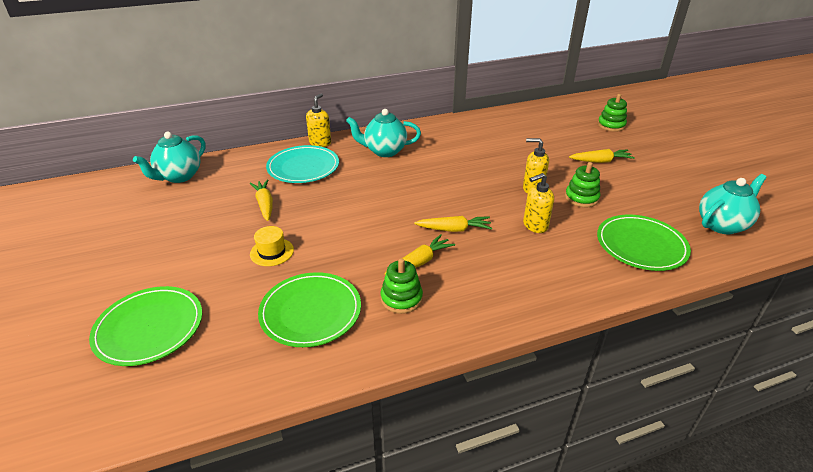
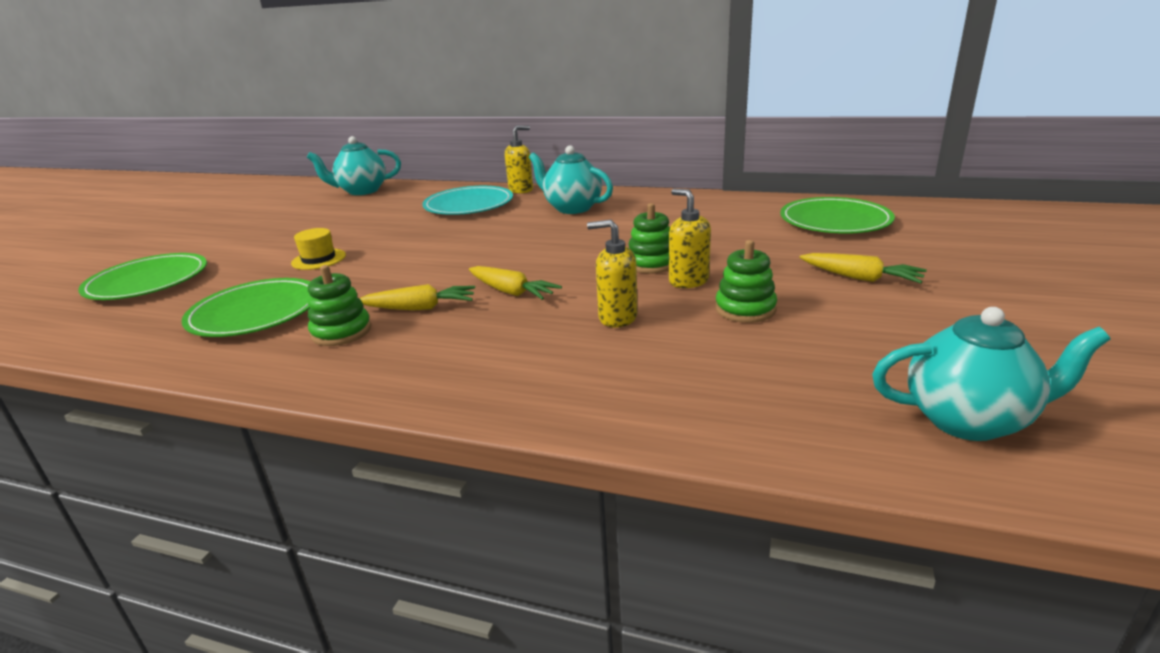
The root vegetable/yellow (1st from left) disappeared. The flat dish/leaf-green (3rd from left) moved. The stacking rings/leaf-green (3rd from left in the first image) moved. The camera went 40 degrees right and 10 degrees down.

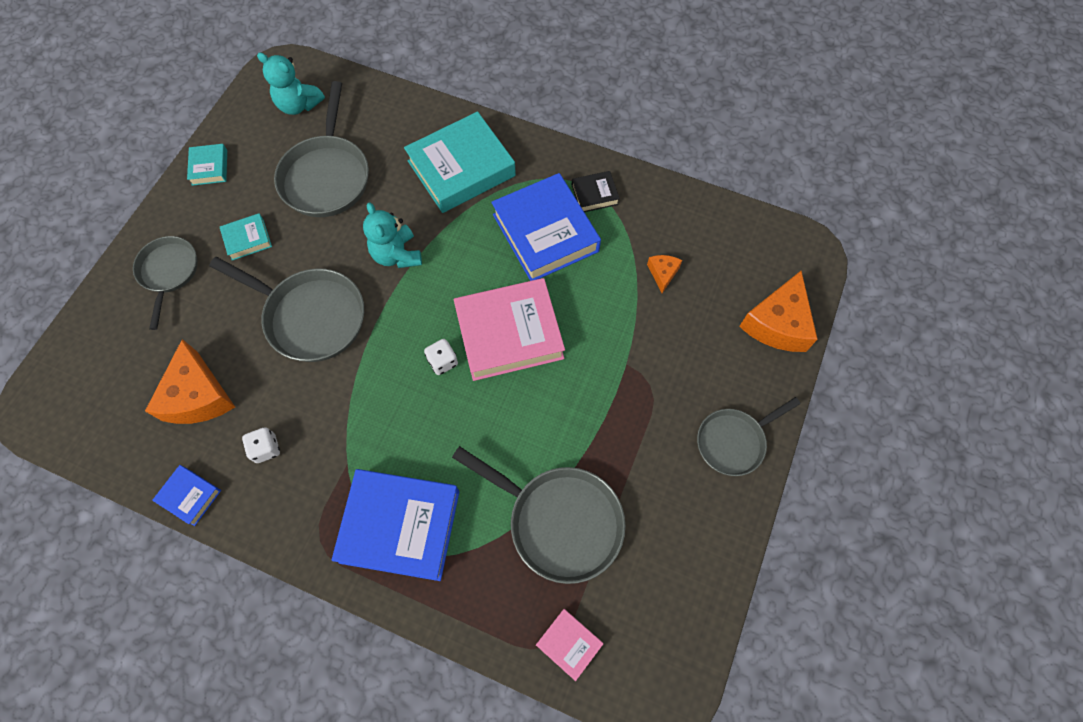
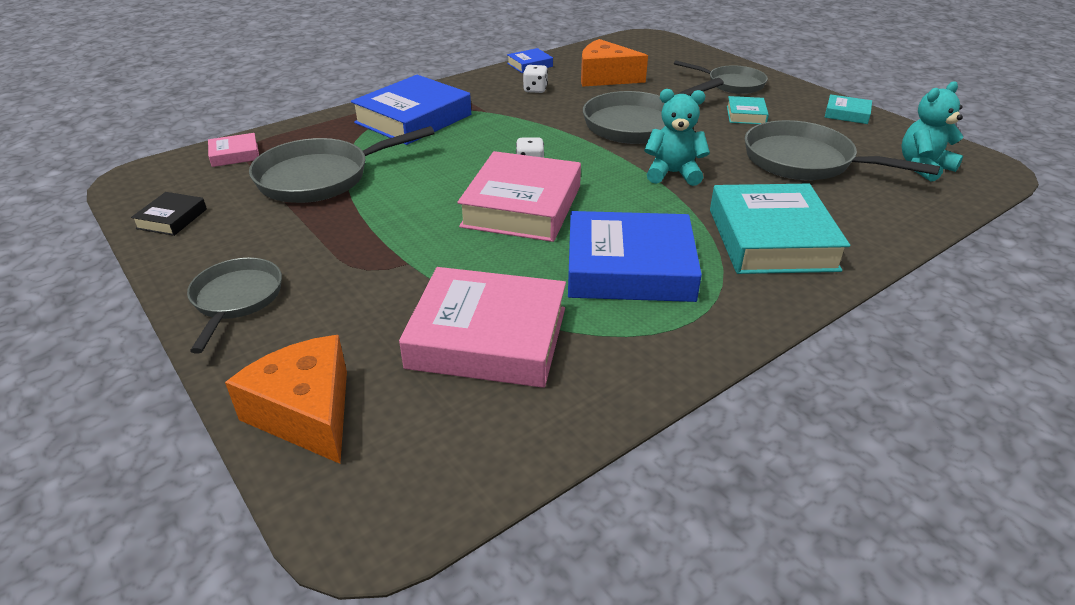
The book/black moved. The cheese/orange-coloured (2nd from left) was replaced by the book/pink (2nd from left). The camera went 120 degrees right and 30 degrees down.

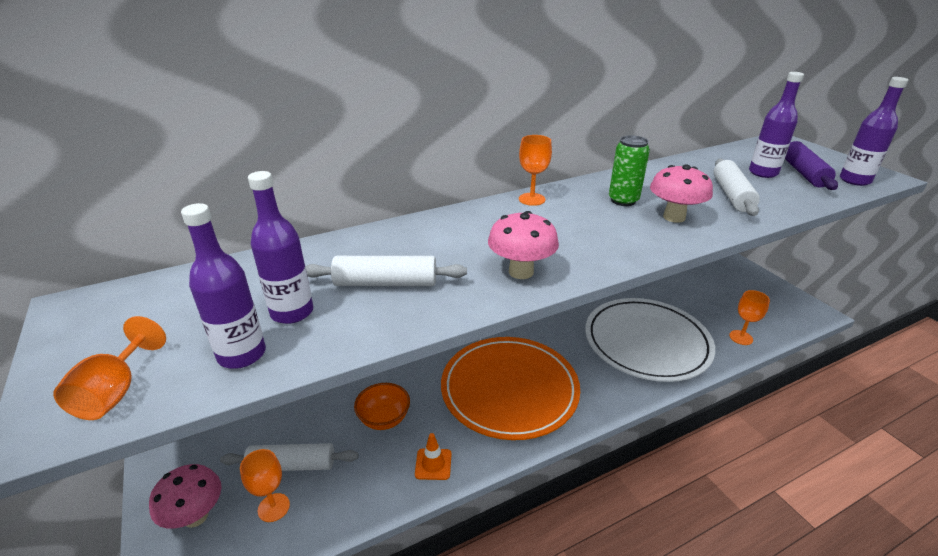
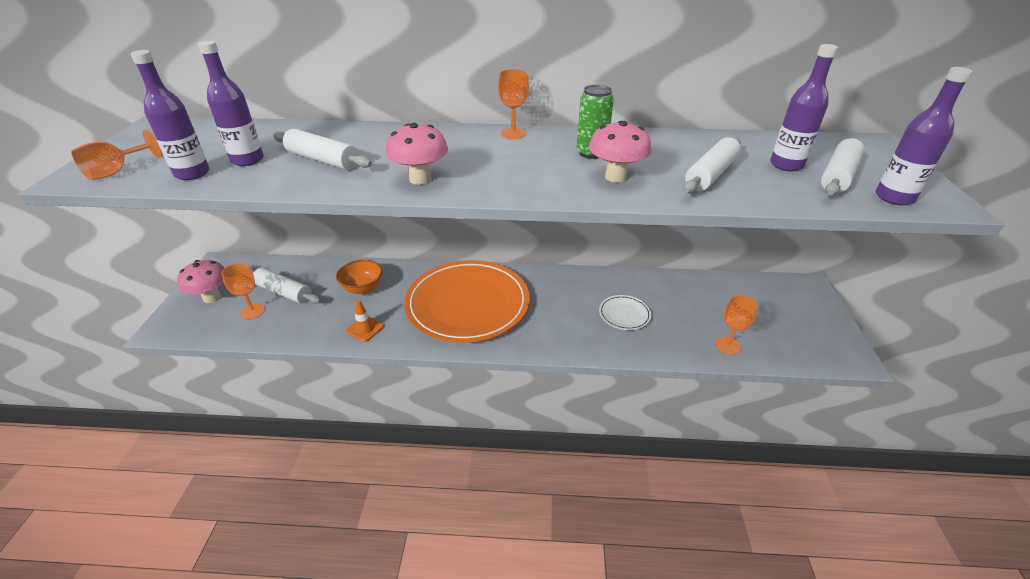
The flat dish/snow-white changed to 0.41 times the size. The pastry roller/purple became the pastry roller/snow-white (4th from left). The camera went 30 degrees right and 5 degrees up.

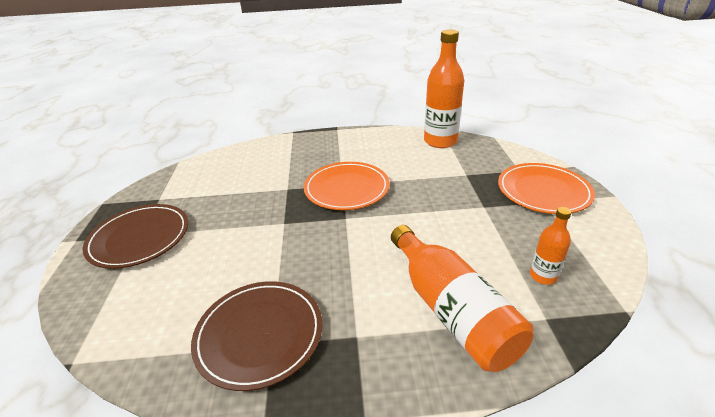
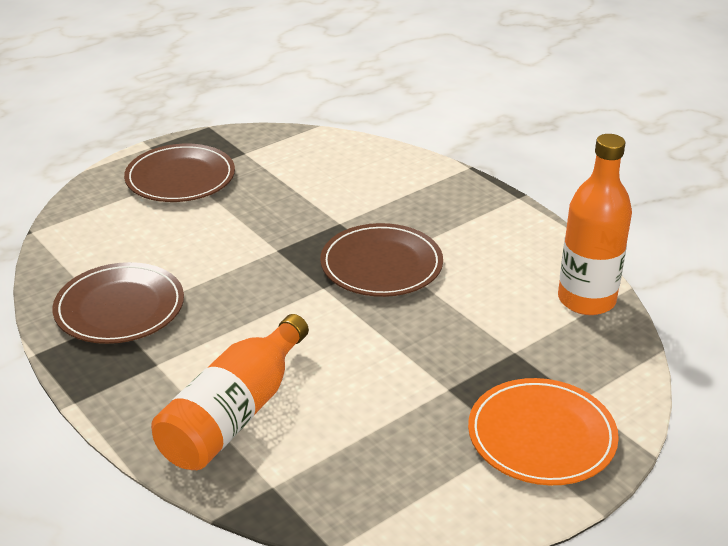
The flat dish/orange-coloured (1st from left) became the flat dish/brown (3rd from left). The bottle/orange-coloured (3rd from left) disappeared. The camera went 55 degrees right and 0 degrees up.

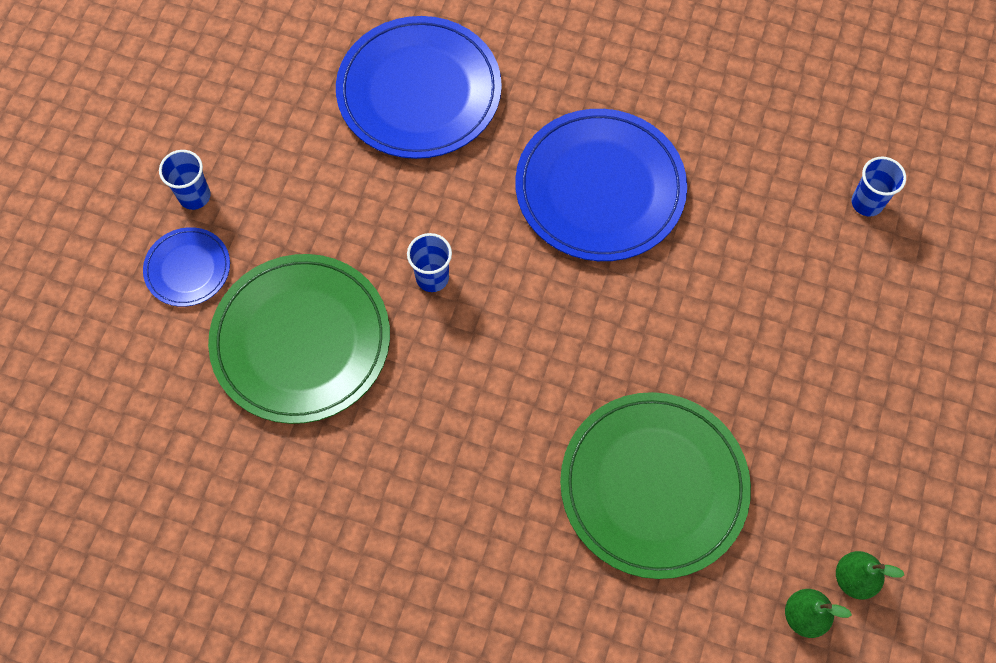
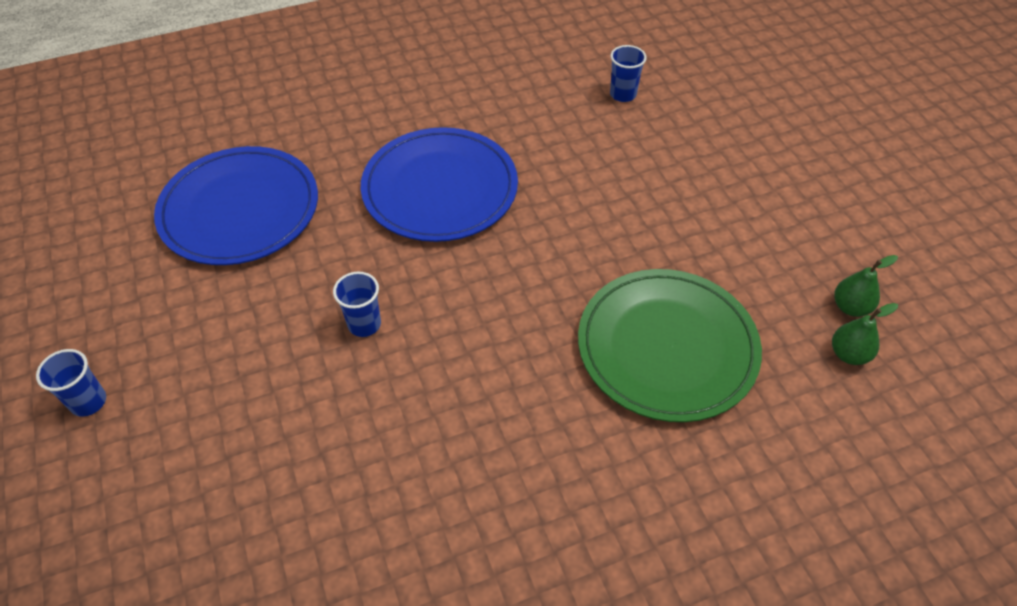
The flat dish/cobalt (1st from left) disappeared. The flat dish/leaf-green (1st from left) disappeared. The camera went 40 degrees left and 15 degrees down.

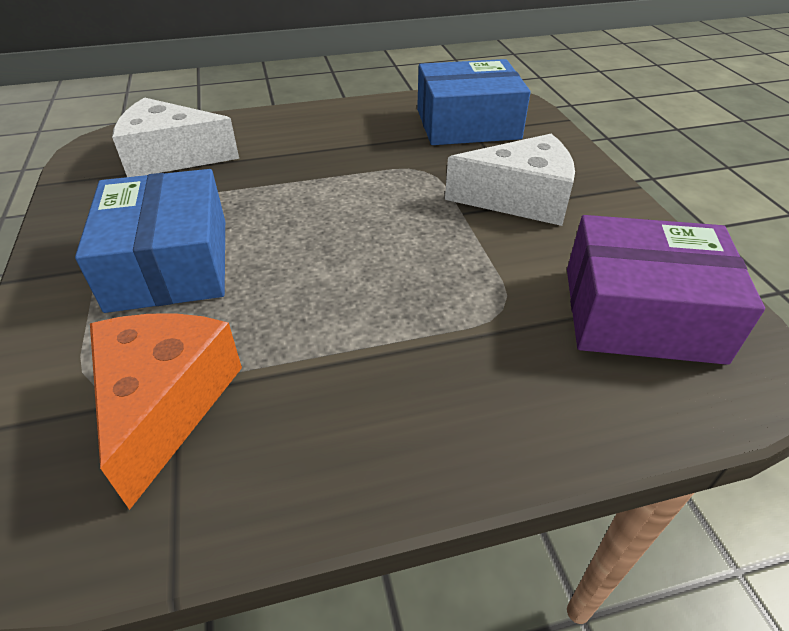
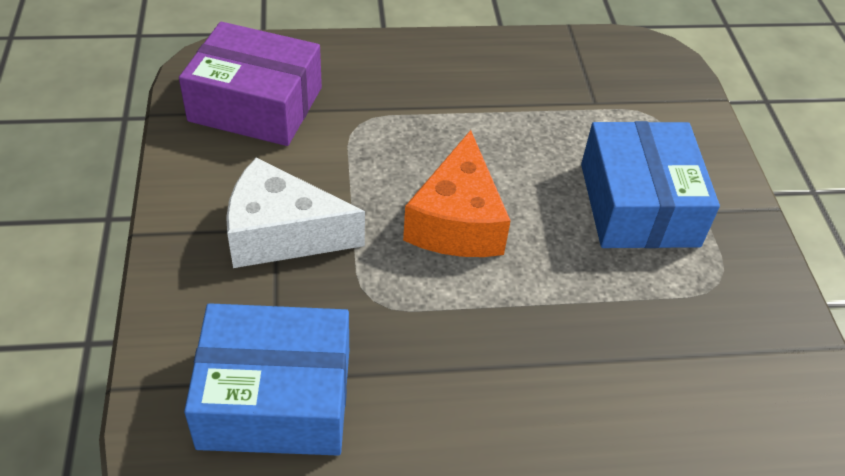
The cheese/orange-coloured moved. The cheese/snow-white (1st from left) disappeared. The camera went 175 degrees left and 5 degrees up.

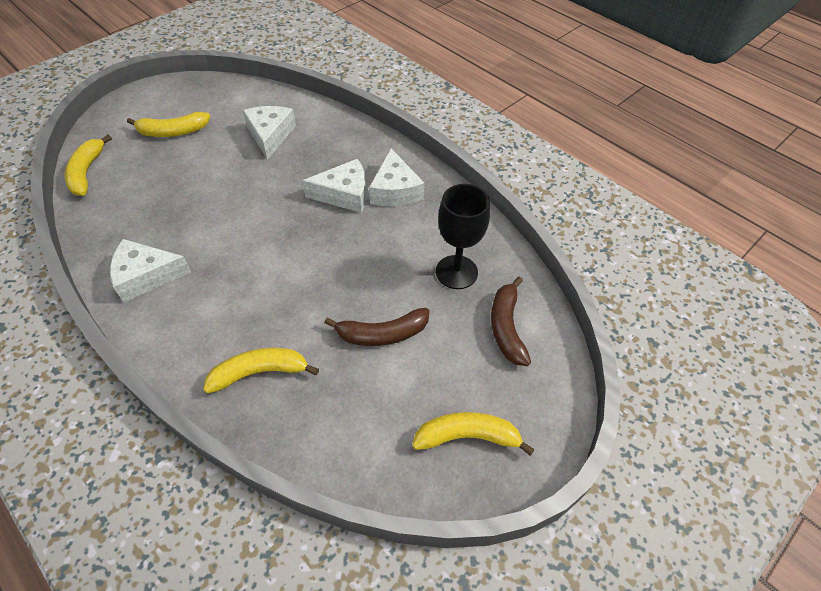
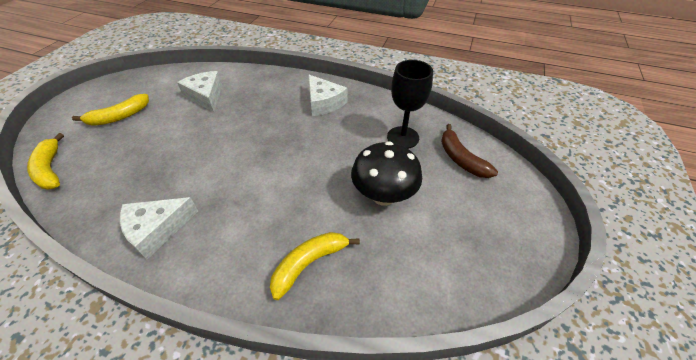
The cheese/snow-white (3rd from left) disappeared. The banana/brown (1st from left) was replaced by the fungus/black. The banana/yellow (4th from left) disappeared. The camera went 25 degrees left and 5 degrees down.

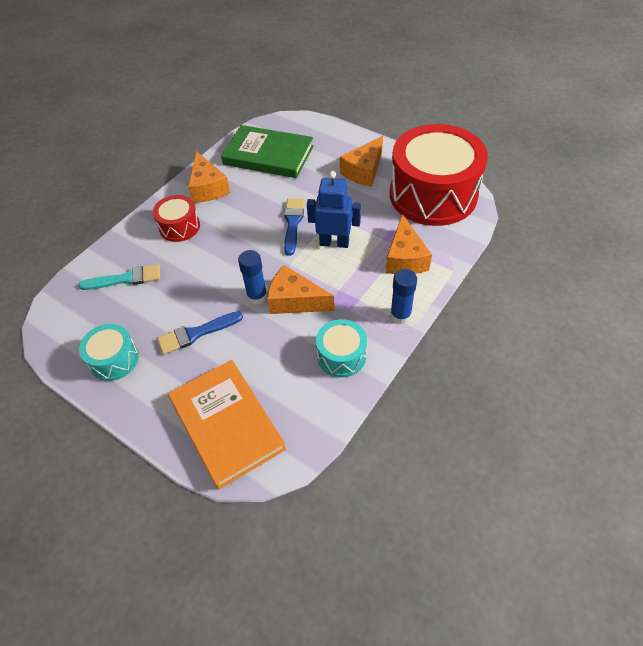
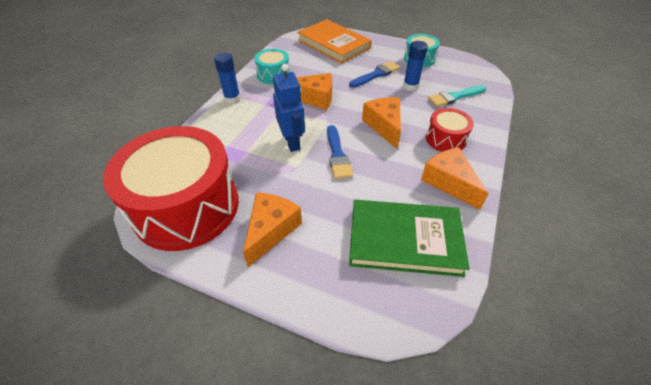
The glue stick/cobalt (1st from left in the first image) moved. The robot/cobalt turned 105 degrees counterclockwise. The cheese/orange-coloured (4th from left in the first image) moved. The camera went 165 degrees right and 5 degrees down.

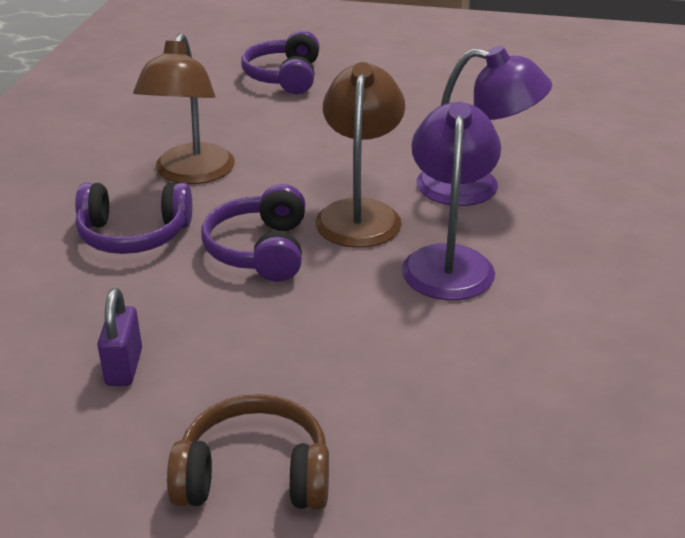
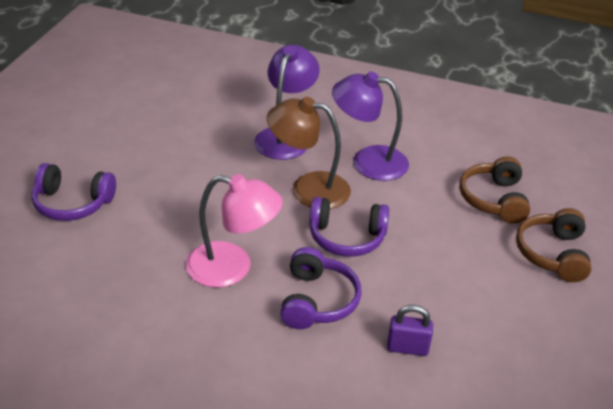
The lock/purple moved. The lamp/brown (1st from left) became the lamp/pink. The headphones/brown (1st from left) appeared. The camera went 85 degrees left and 5 degrees up.

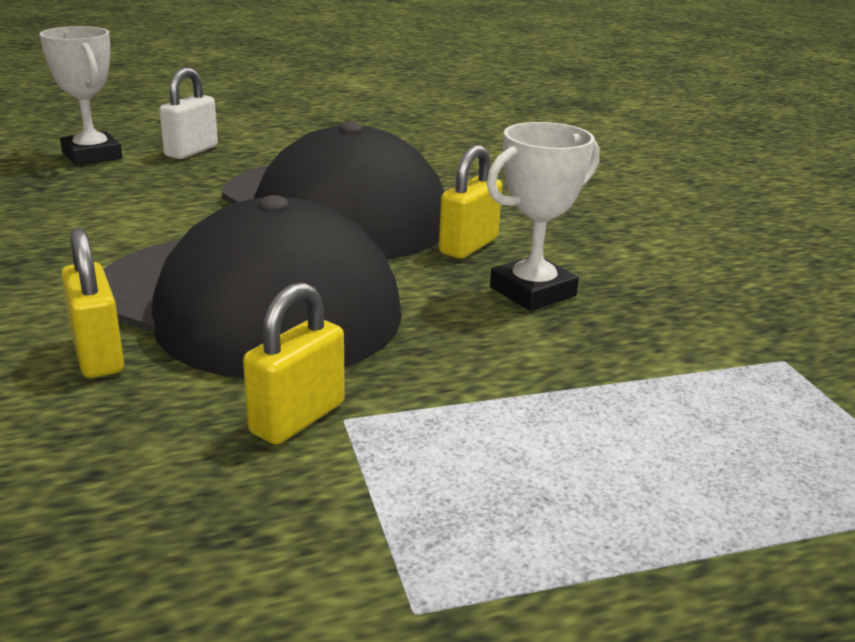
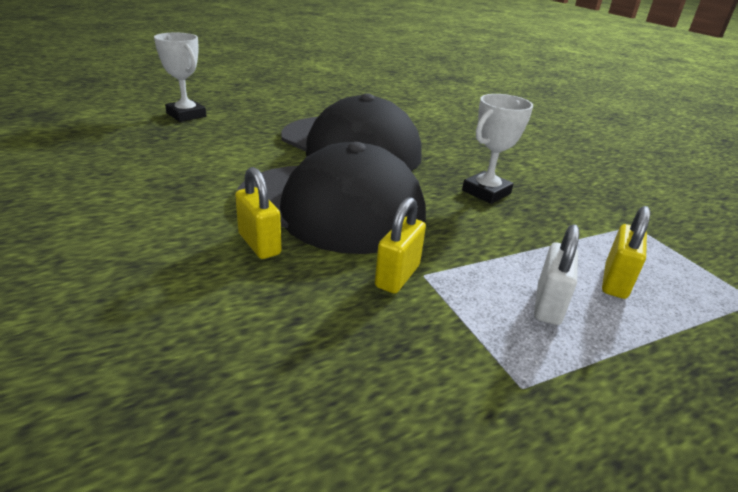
The lock/snow-white moved. The lock/yellow (3rd from left) moved. The camera went 10 degrees left and 5 degrees up.

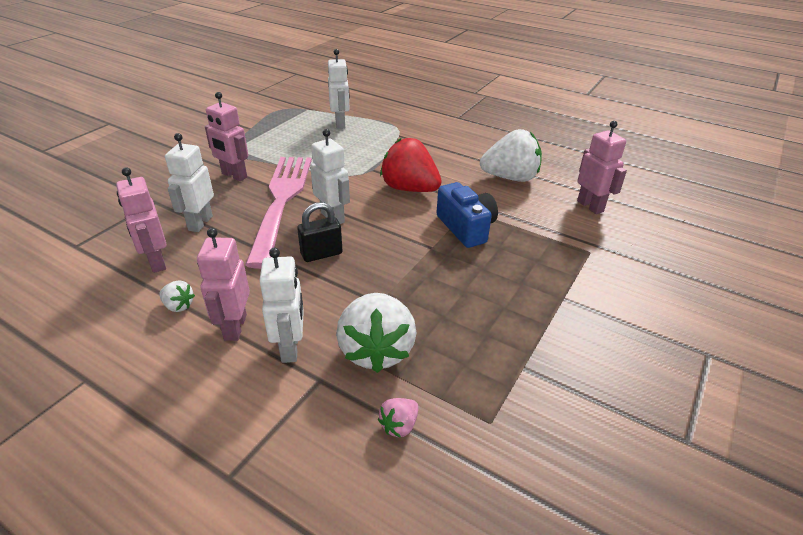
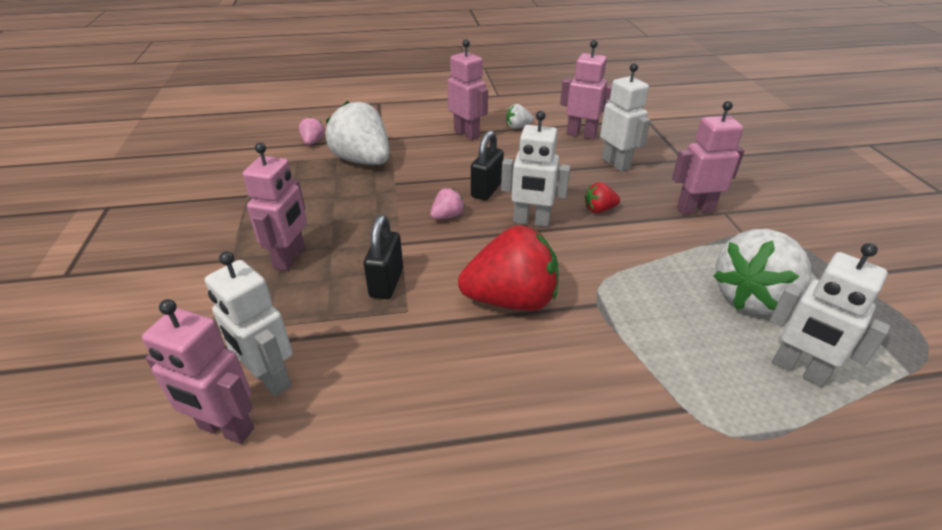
The dinner fork/pink was replaced by the strawberry/red (2nd from left). The robot/snow-white (2nd from left in the first image) moved. The compact camera/cobalt was replaced by the lock/black (1st from left). The strawberry/snow-white (3rd from left) moved. The robot/pink (2nd from left) appeared. The strawberry/pink (2nd from left) appeared. The camera went 140 degrees right and 0 degrees up.

